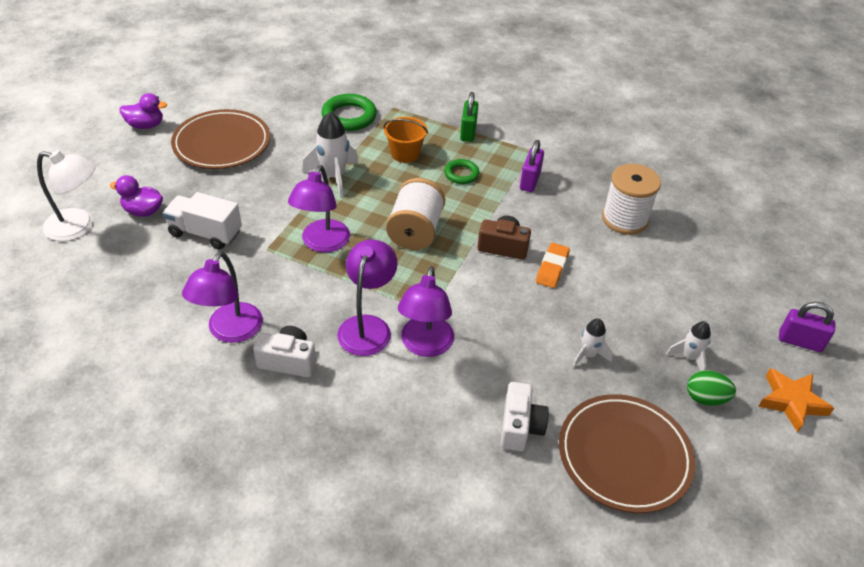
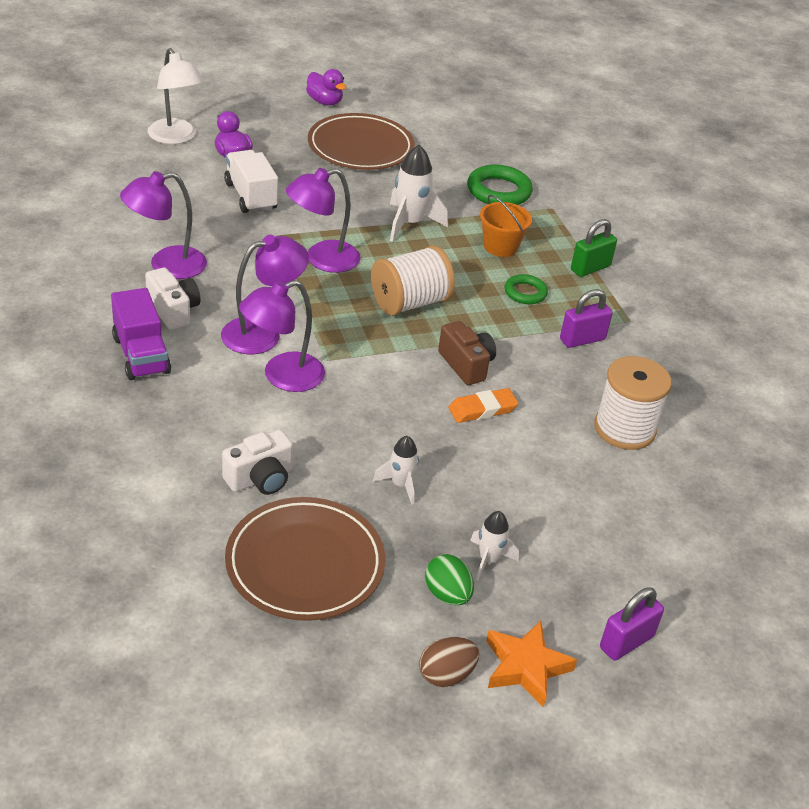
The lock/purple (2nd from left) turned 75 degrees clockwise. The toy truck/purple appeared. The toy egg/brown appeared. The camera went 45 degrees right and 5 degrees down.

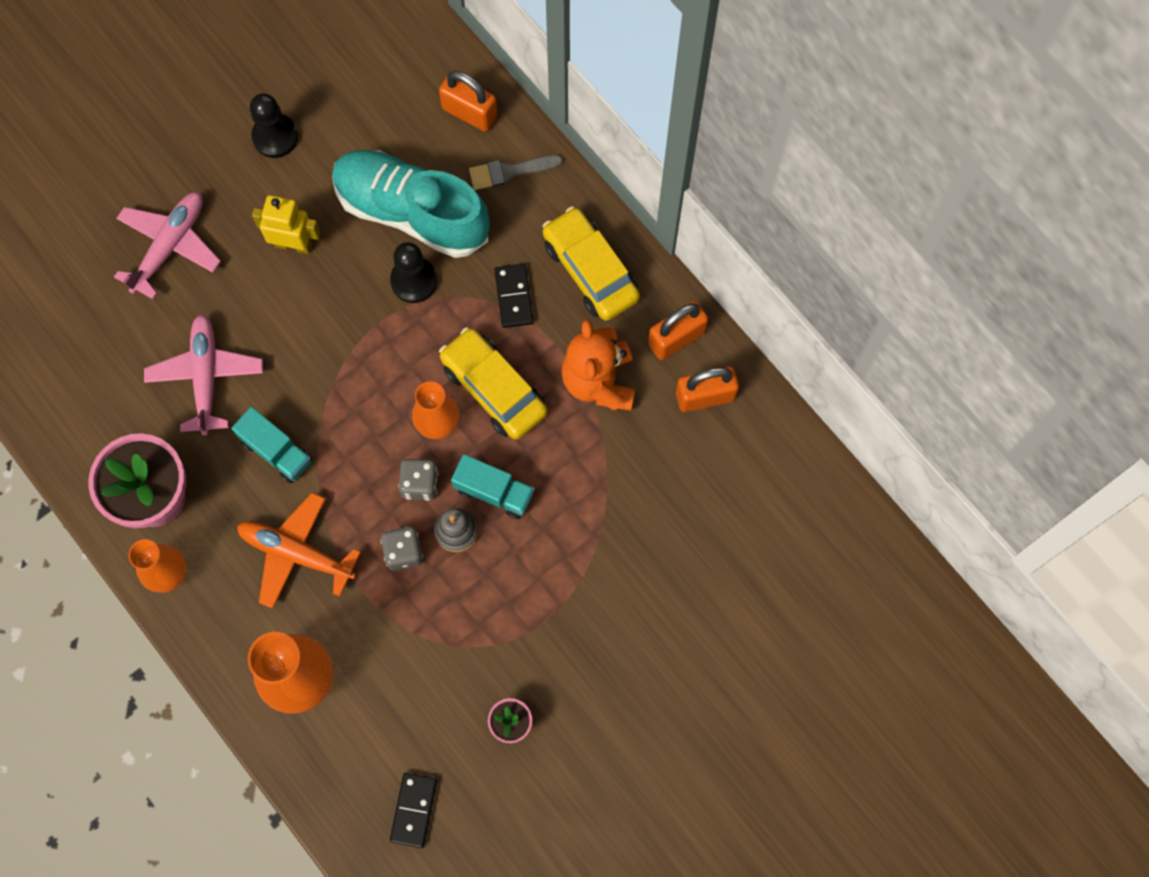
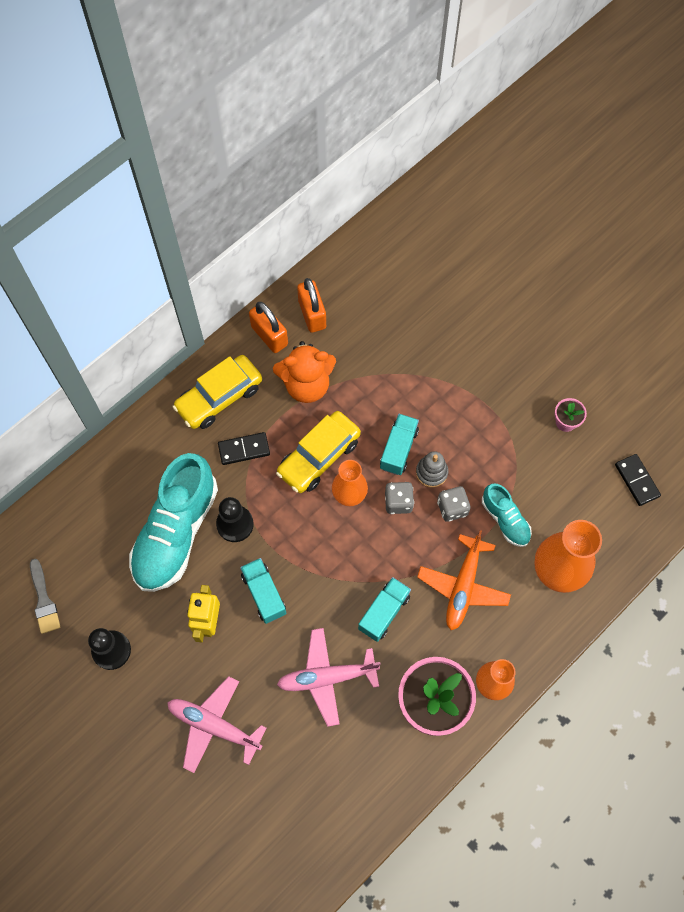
The domino tile/black (1st from left in the first image) turned 60 degrees clockwise. The lock/orange-coloured (1st from left) disappeared. The paintbrush/gray moved. The toy truck/turquoise (1st from left) appeared. The sneaker/turquoise (2nd from left) appeared. The camera went 95 degrees left and 5 degrees down.

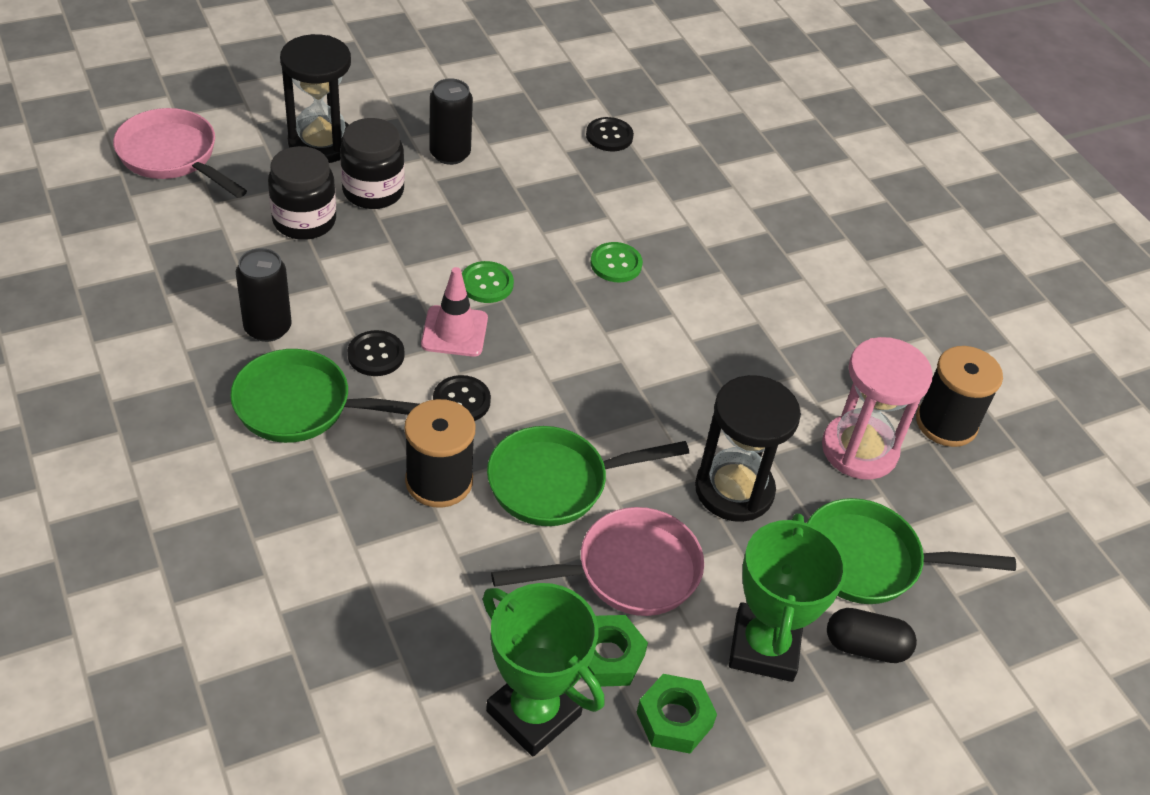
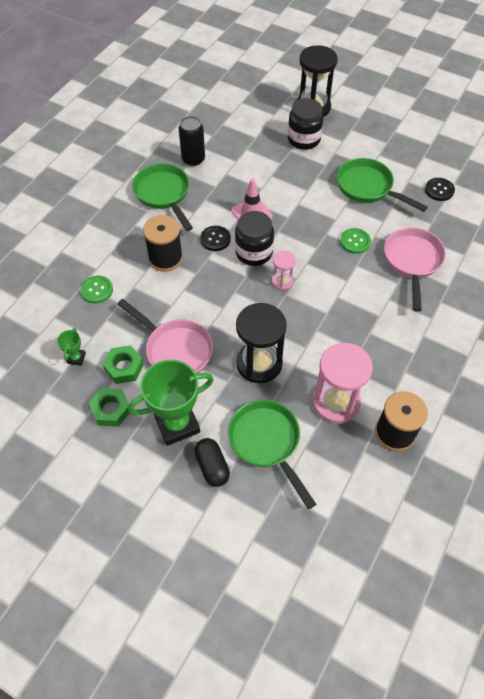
The pan/pink (1st from left in the first image) moved. The jam jar/black (1st from left) moved. The button/black (1st from left) disappeared. The can/black (2nd from left) disappeared. The button/leaf-green (1st from left) moved. The trophy/leaf-green (1st from left) changed to 0.44 times the size. The pan/leaf-green (2nd from left in the first image) moved. The sand timer/pink (1st from left) appeared. The camera went 60 degrees right and 10 degrees up.

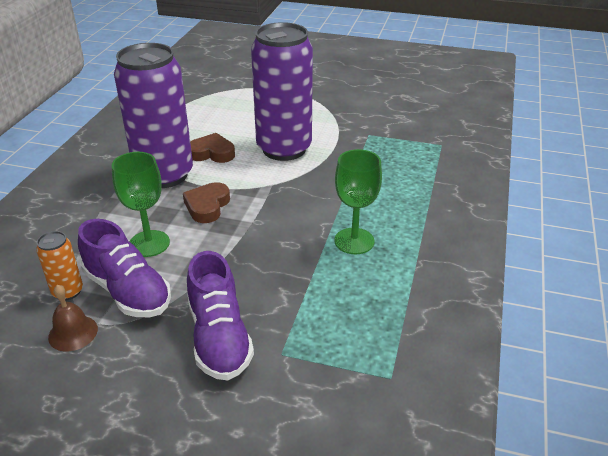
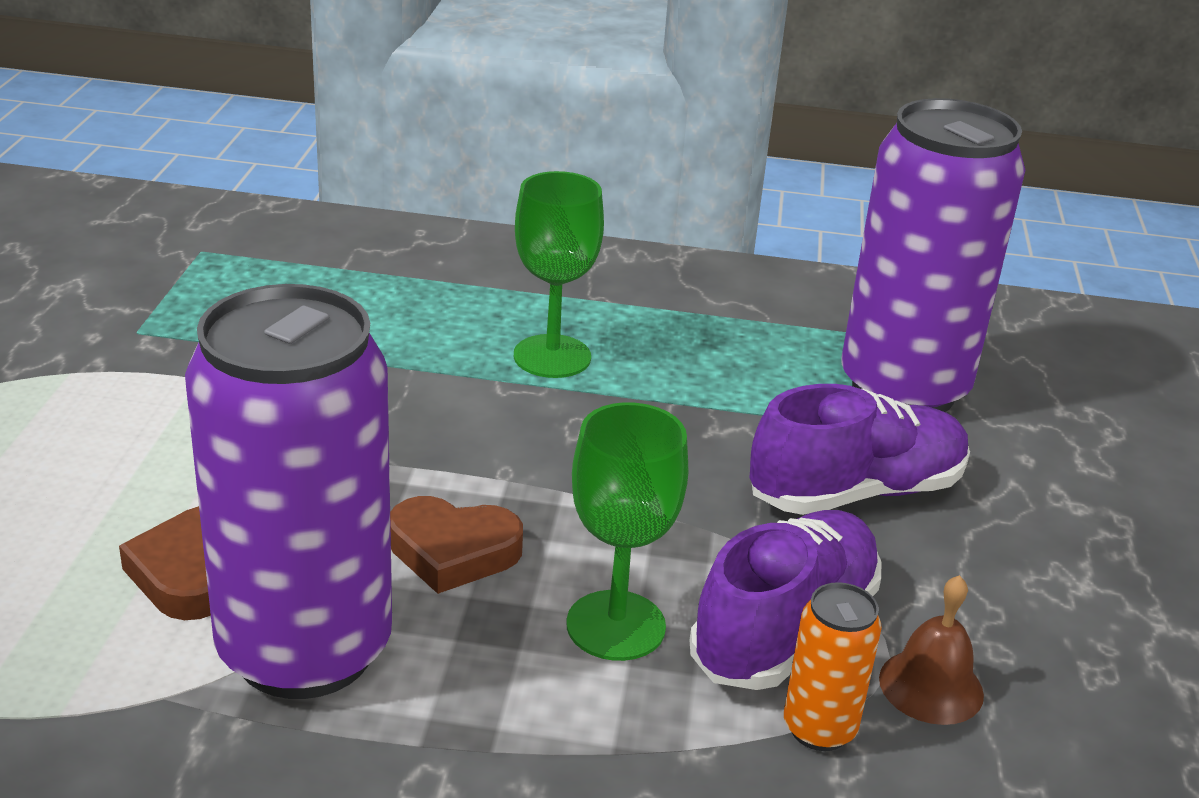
The can/purple (2nd from left) moved. The camera went 100 degrees left and 5 degrees down.

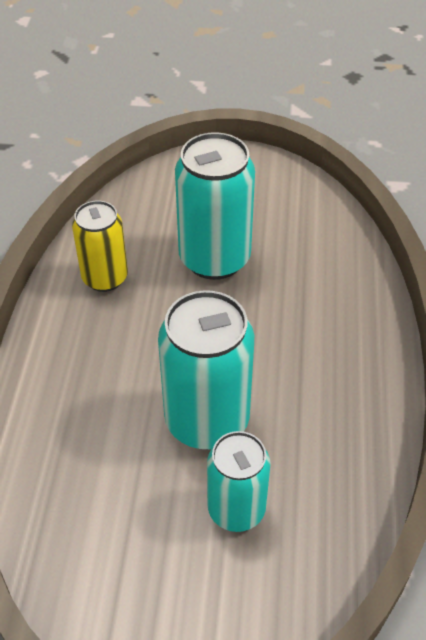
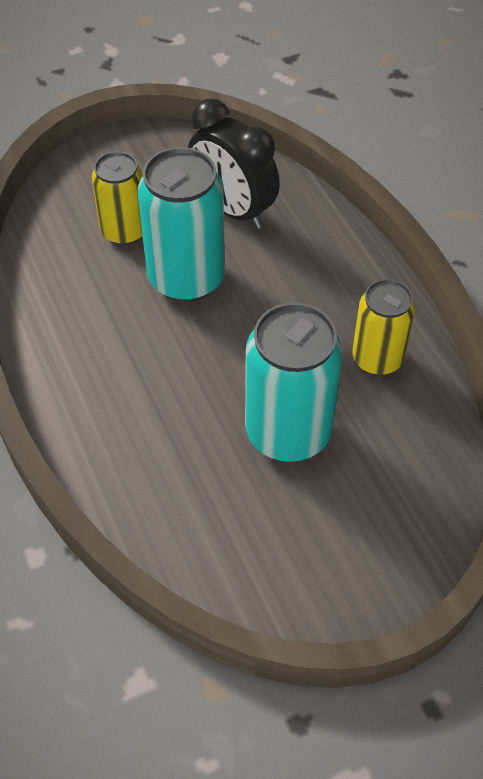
The can/turquoise (3rd from left) became the can/yellow (1st from left). The clock/black appeared. The camera went 150 degrees right and 5 degrees up.

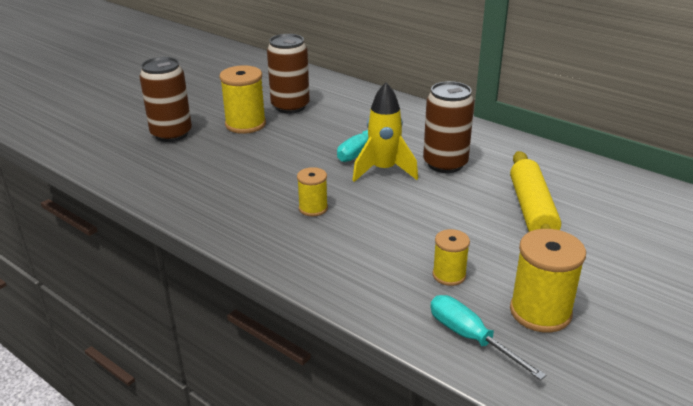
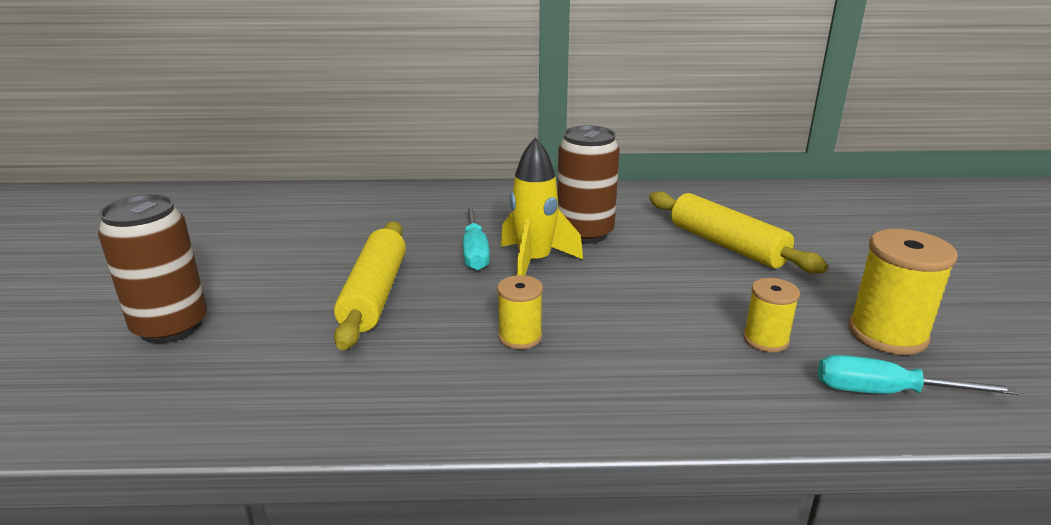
The reel of thread/yellow (1st from left) disappeared. The can/brown (2nd from left) disappeared. The pastry roller/yellow (1st from left) appeared. The camera went 40 degrees left and 5 degrees down.

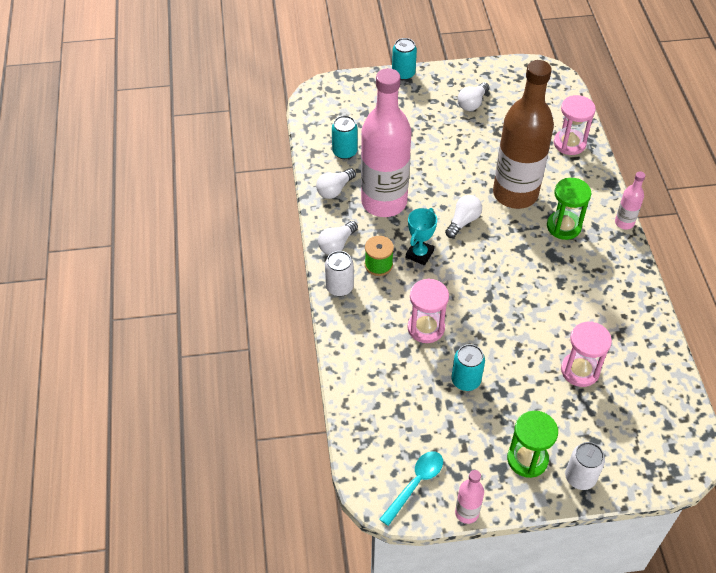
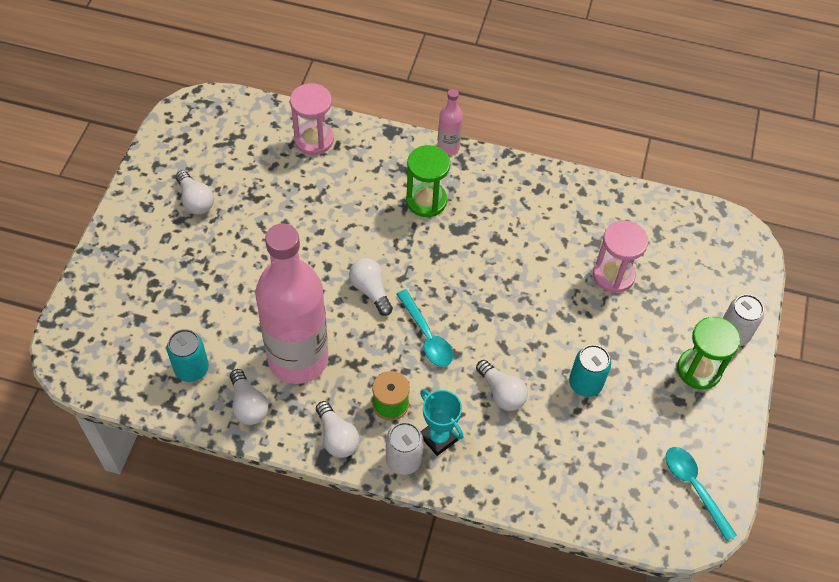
The can/turquoise (2nd from left) disappeared. The trophy/turquoise moved. The sand timer/pink (1st from left) was replaced by the bulb/snow-white (5th from left). The bottle/pink (2nd from left) disappeared. The bottle/brown disappeared. The spoon/turquoise (1st from left) appeared. The camera went 70 degrees left and 5 degrees up.

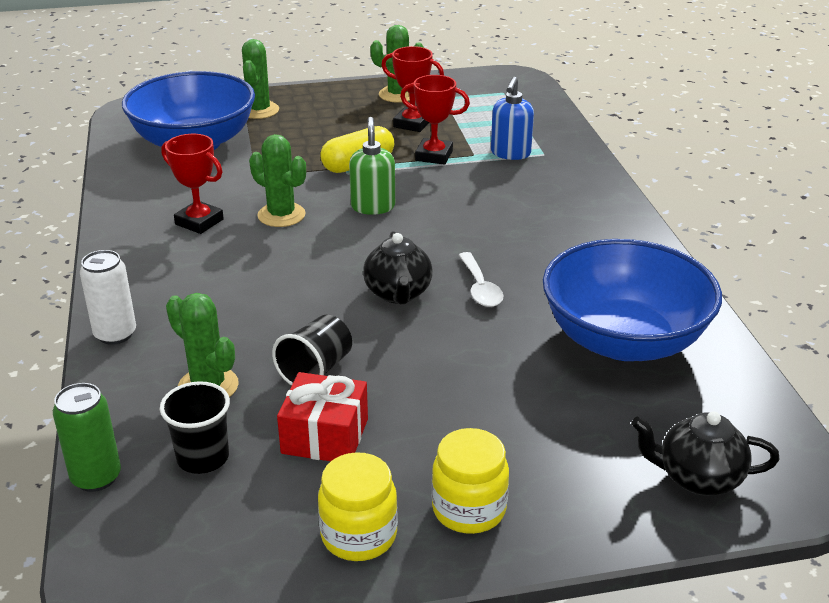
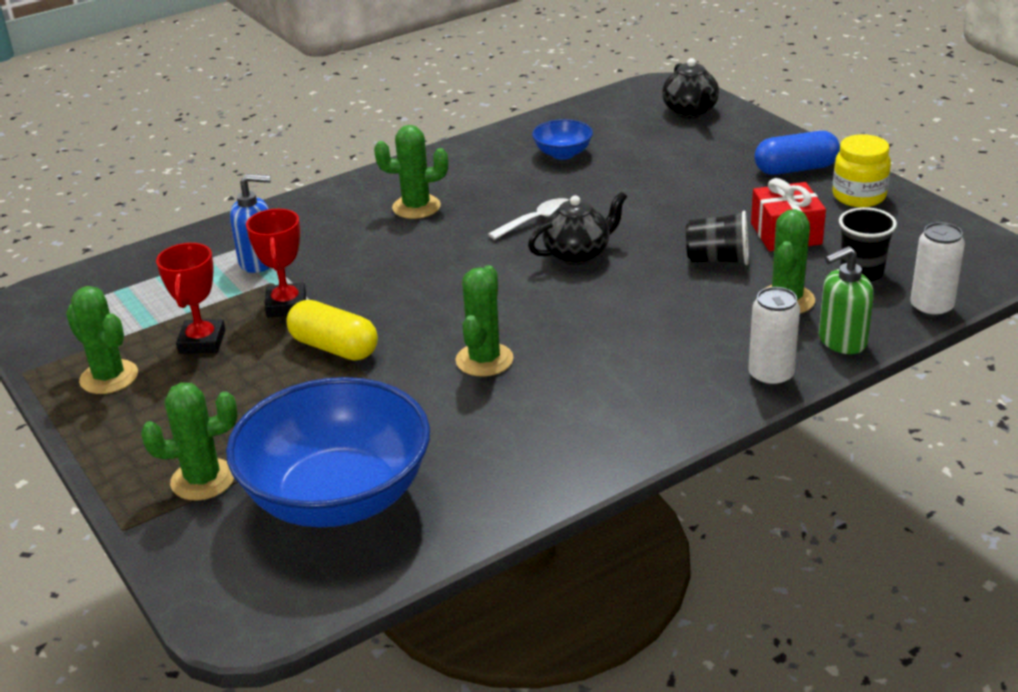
The can/leaf-green became the can/snow-white (2nd from left). The trophy/red (1st from left) disappeared. The pump bottle/leaf-green moved. The jam jar/yellow (2nd from left) was replaced by the pill shape/cobalt. The deep dish/cobalt (2nd from left) changed to 0.44 times the size. The prickly plant/leaf-green (3rd from left) appeared. The camera went 110 degrees left and 0 degrees up.

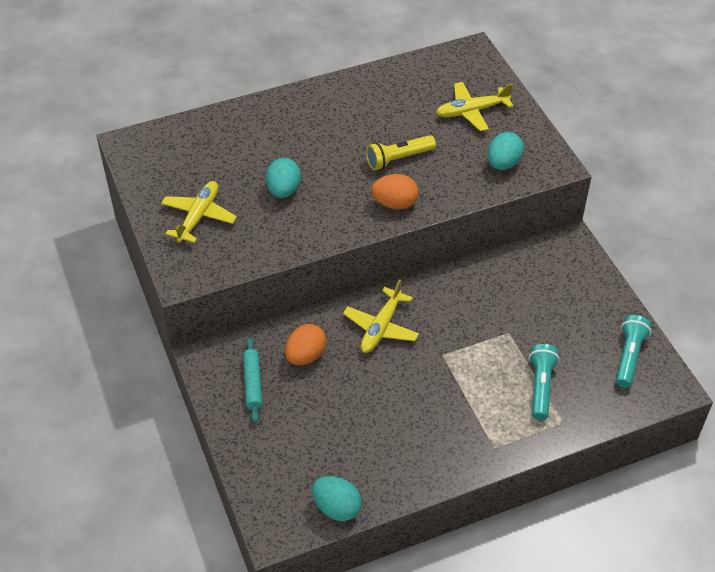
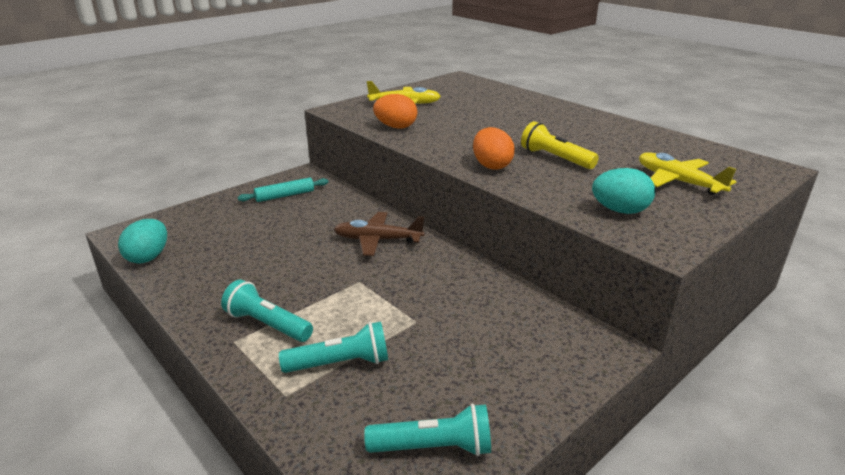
The toy egg/turquoise (1st from left) disappeared. The toy egg/orange-coloured (1st from left) moved. The plane/yellow (2nd from left) became the plane/brown. The torch/turquoise (1st from left) appeared. The camera went 70 degrees right and 20 degrees down.

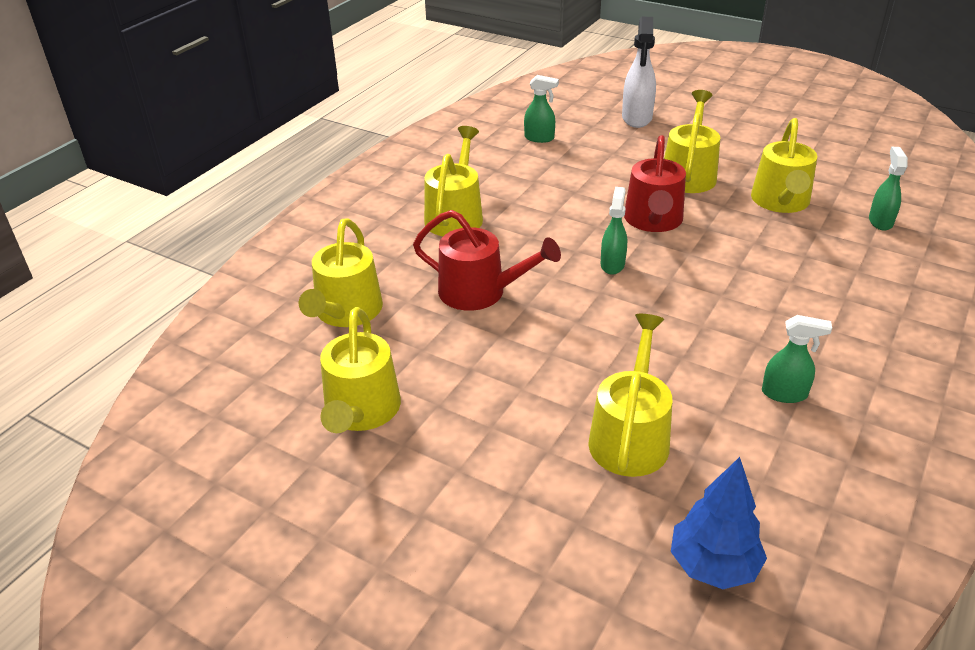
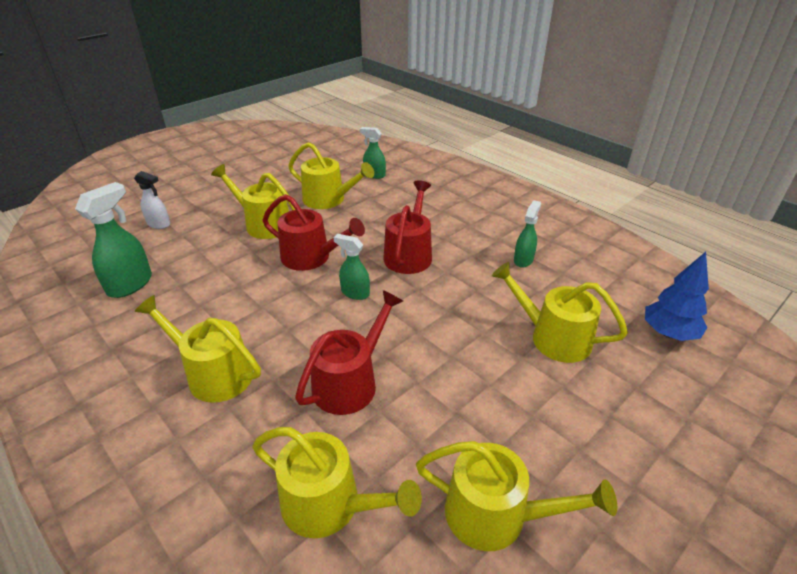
The sprayer/leaf-green (1st from left) changed to 1.59 times the size. The sprayer/snow-white changed to 0.63 times the size. The watering can/red (3rd from left) appeared. The camera went 75 degrees left and 0 degrees up.

